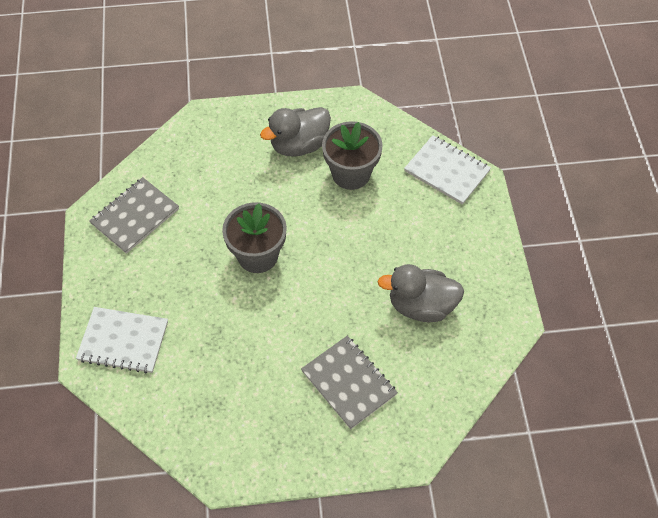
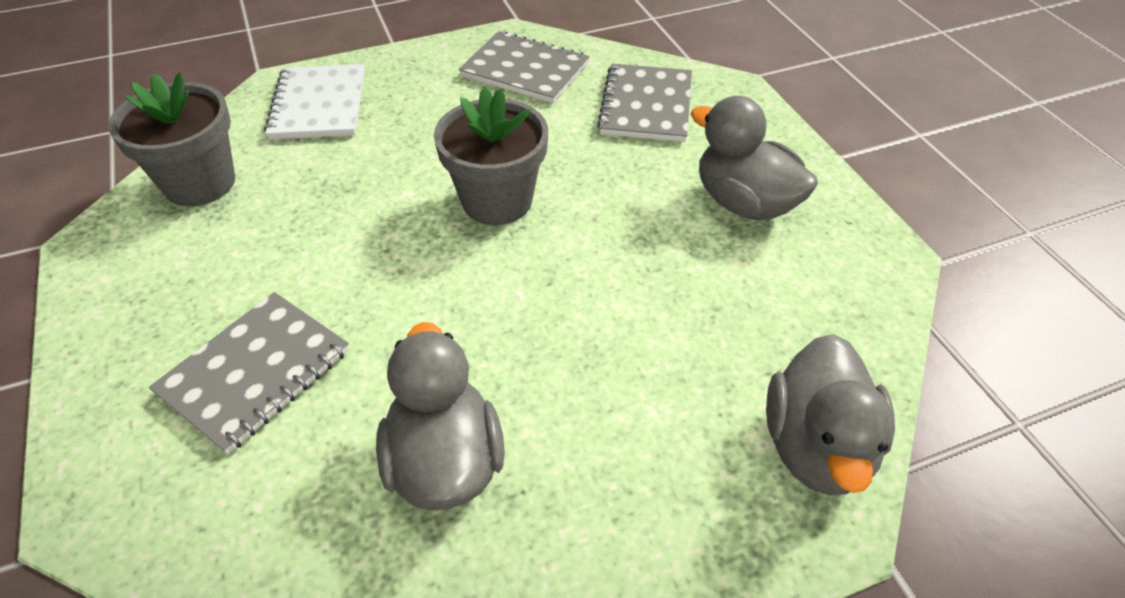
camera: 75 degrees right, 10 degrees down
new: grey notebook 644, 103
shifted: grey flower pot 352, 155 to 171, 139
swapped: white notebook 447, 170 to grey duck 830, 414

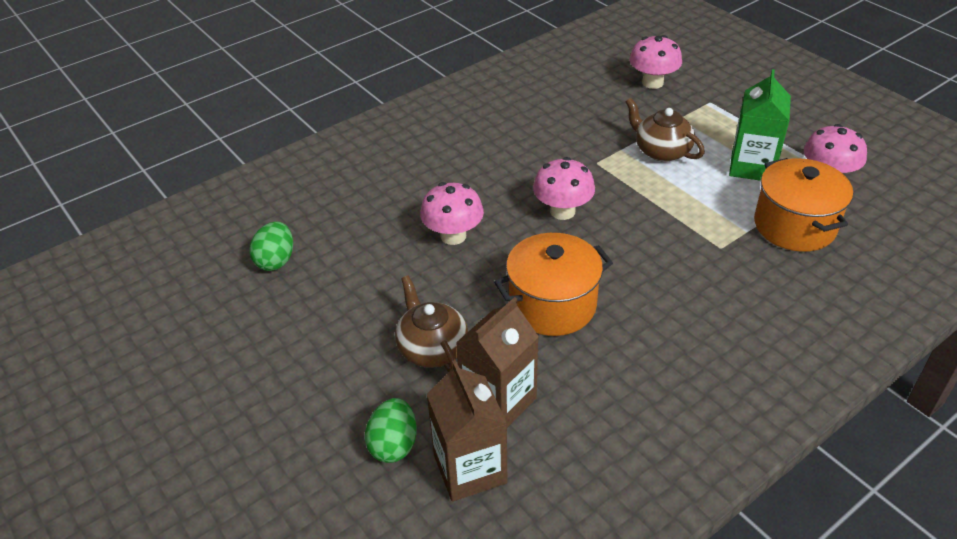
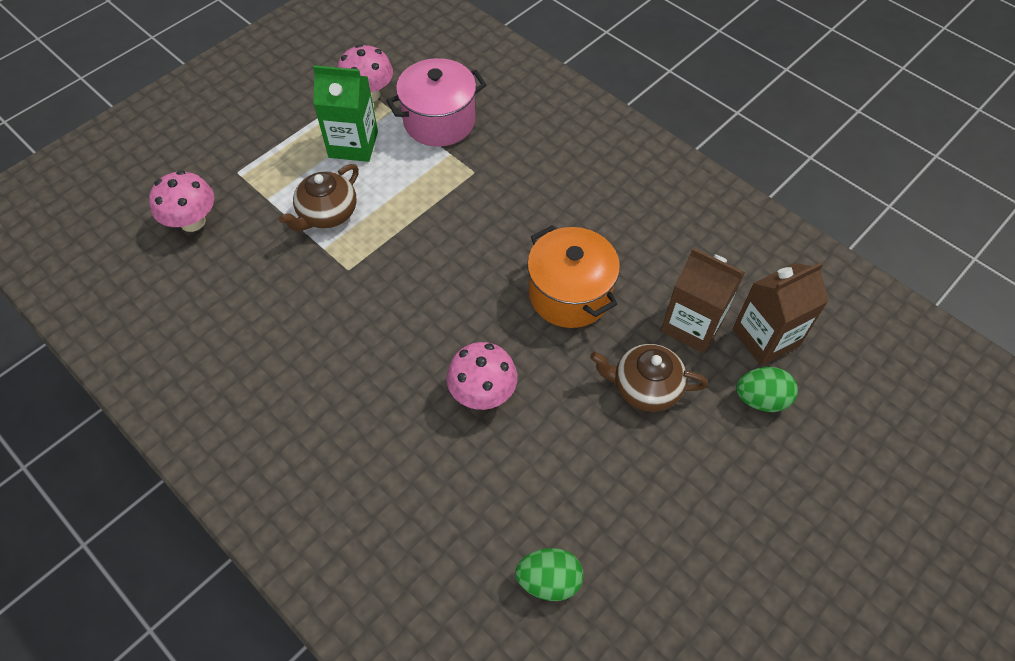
camera: 100 degrees left, 15 degrees up
gone: pink mushroom 564, 188
repainted: orange pot 803, 205 to pink pot 436, 102
rotated: brown teapot 431, 323 = 649, 378 45 degrees clockwise

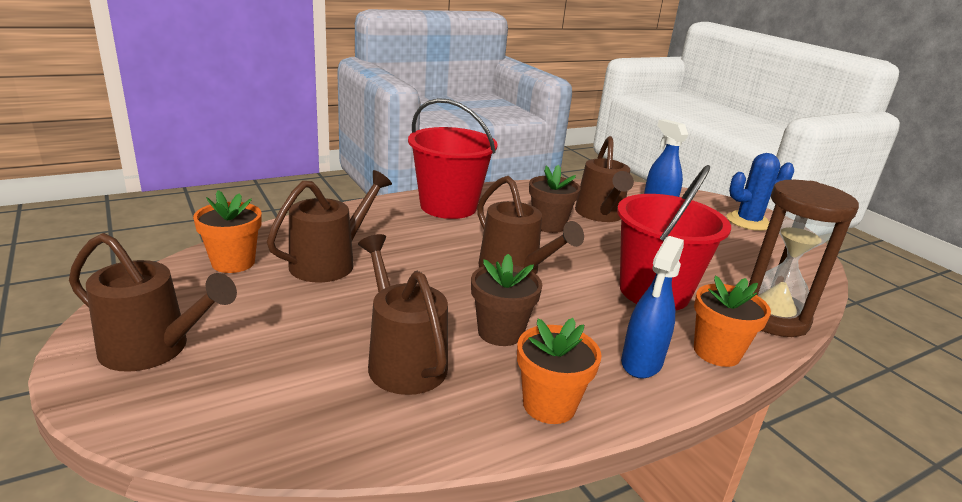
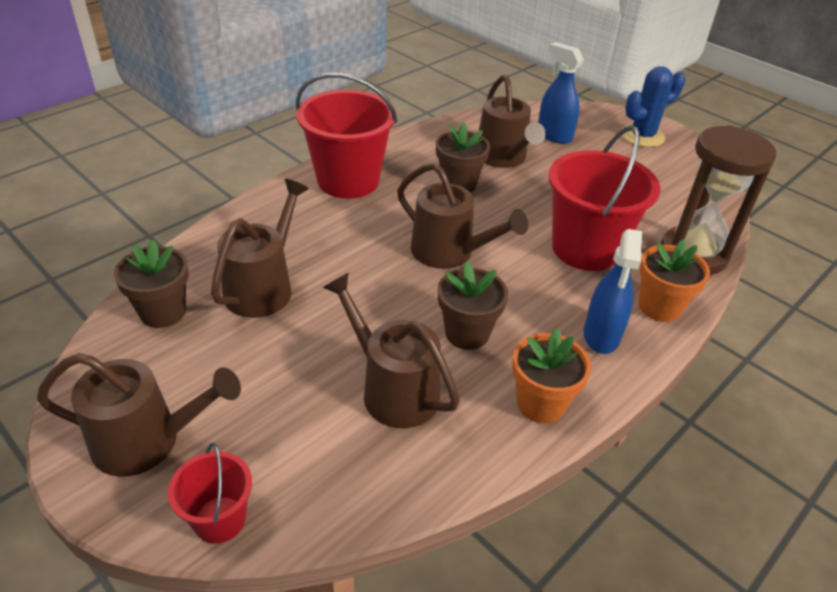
camera: 15 degrees left, 15 degrees up
new: red bucket 210, 493
repainted: orange flower pot 227, 231 to brown flower pot 151, 284

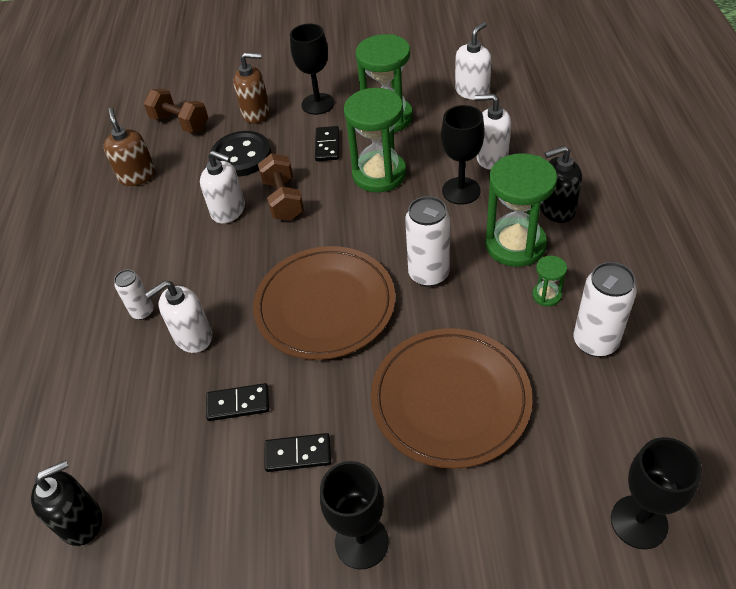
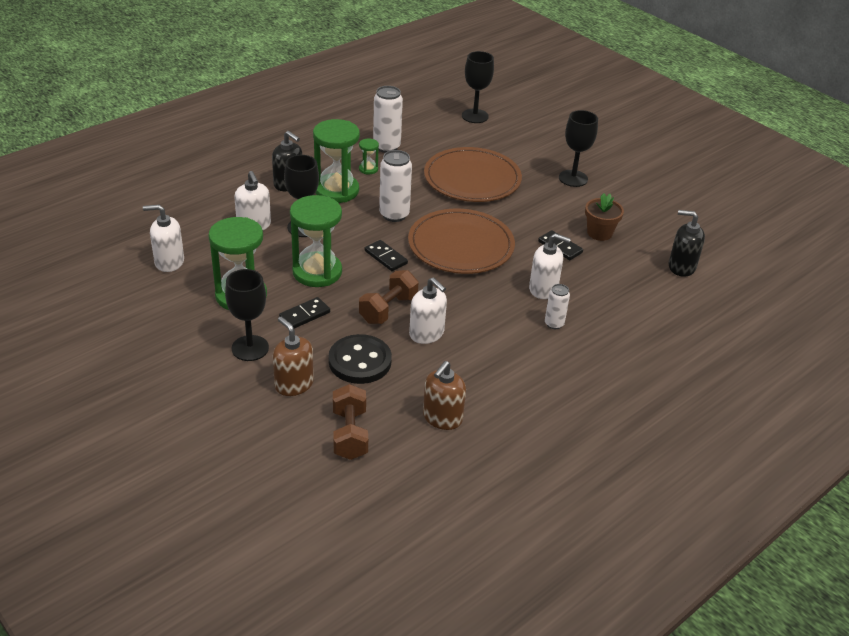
camera: 135 degrees left, 10 degrees down
new: brown flower pot 604, 217
shifted: black domino 297, 452 to 386, 255
rotated: white soap dispenser 222, 187 = 428, 310 150 degrees clockwise

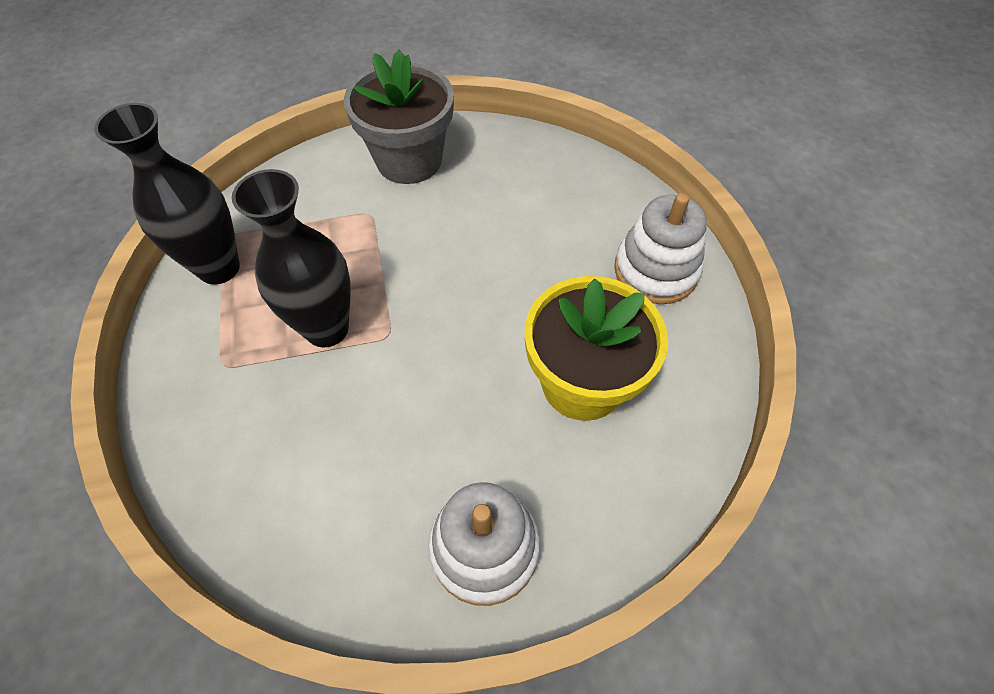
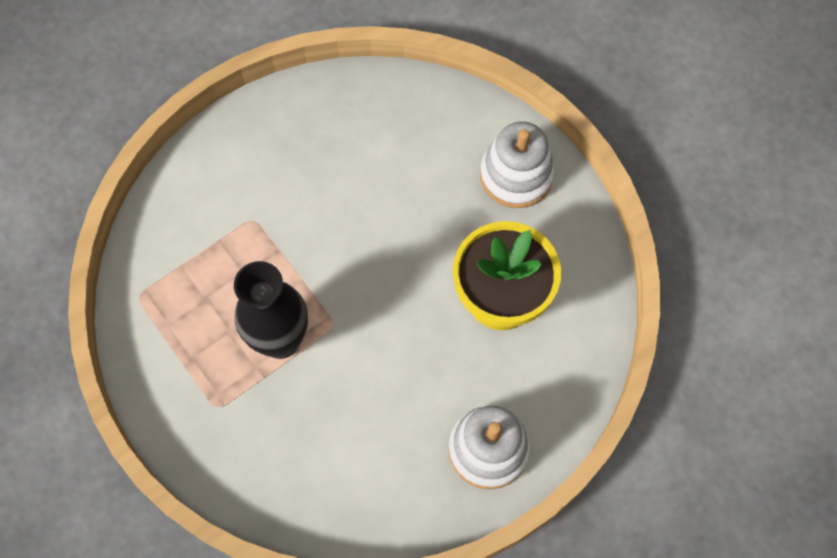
camera: 25 degrees left, 10 degrees up
gone: grey flower pot 399, 117; black vase 167, 194

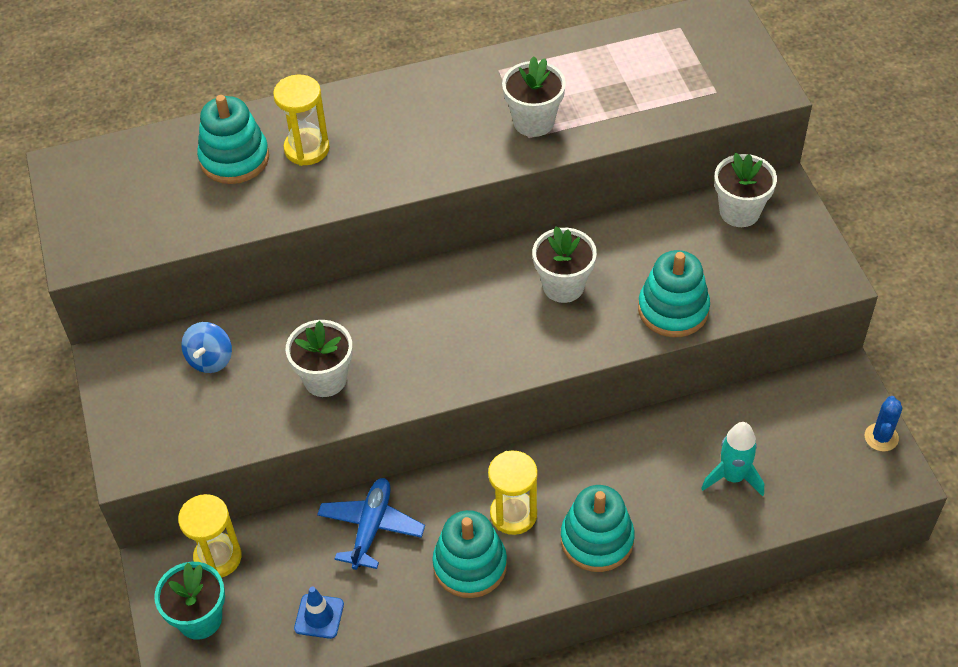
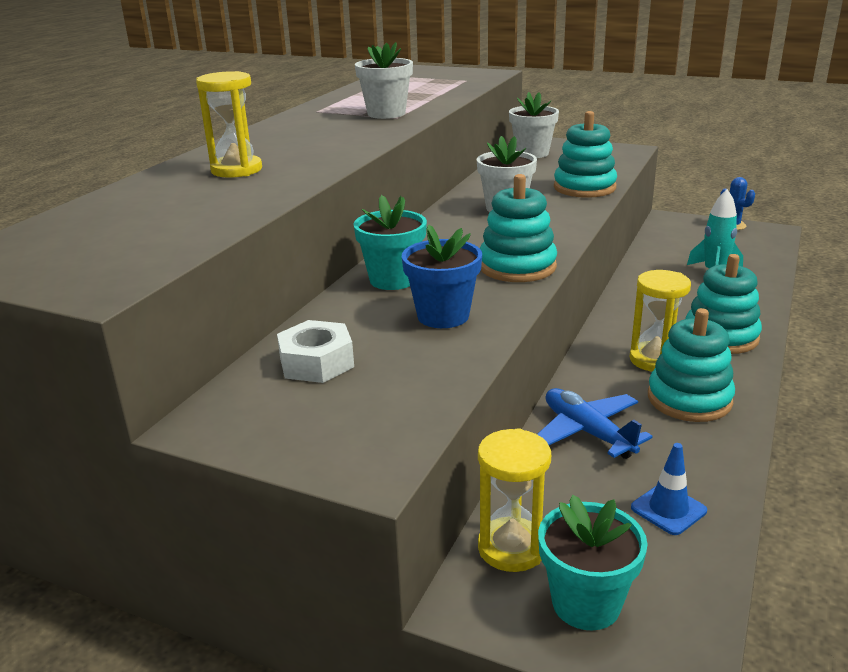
camera: 50 degrees left, 25 degrees down
new: turquoise flower pot 390, 242
shifted: turquoise stacking toy 233, 139 to 518, 228
swapped: blue spinning top 206, 347 to white nut 315, 351
repainted: white flower pot 319, 358 to blue flower pot 442, 276

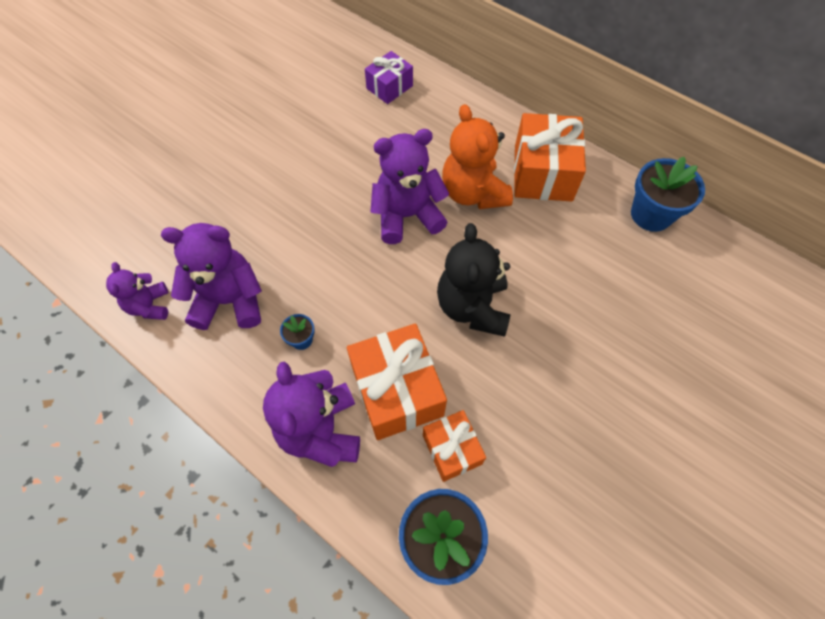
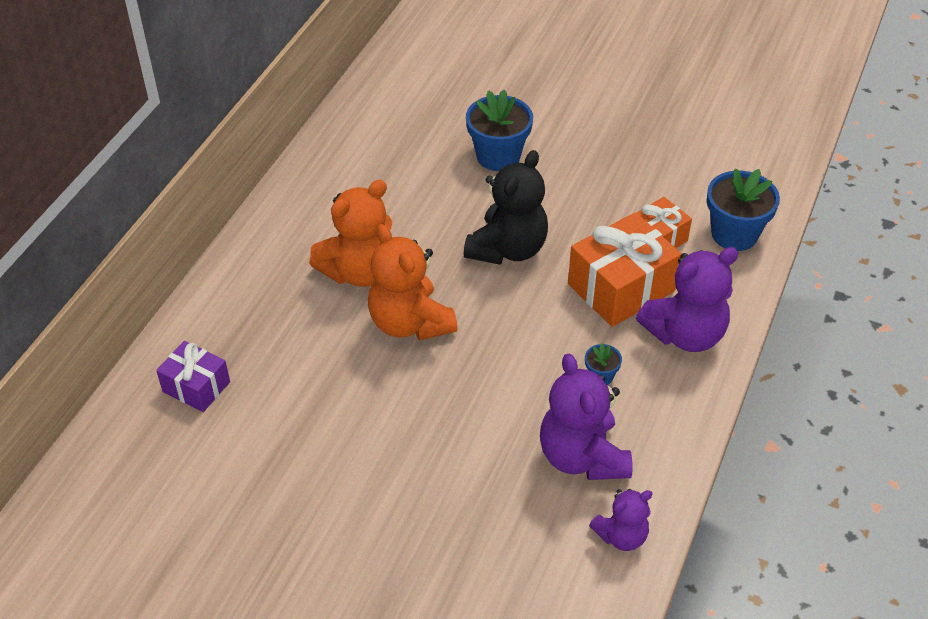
camera: 105 degrees left, 15 degrees down
gone: orange gift 550, 157
shifted: blue flower pot 668, 194 to 499, 130
repainted: purple teddy bear 409, 186 to orange teddy bear 413, 282
rotated: black teddy bear 474, 280 = 506, 207 45 degrees counterclockwise

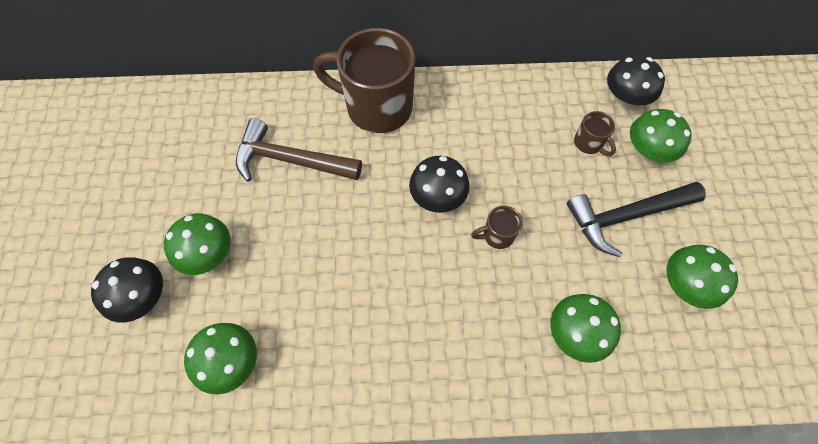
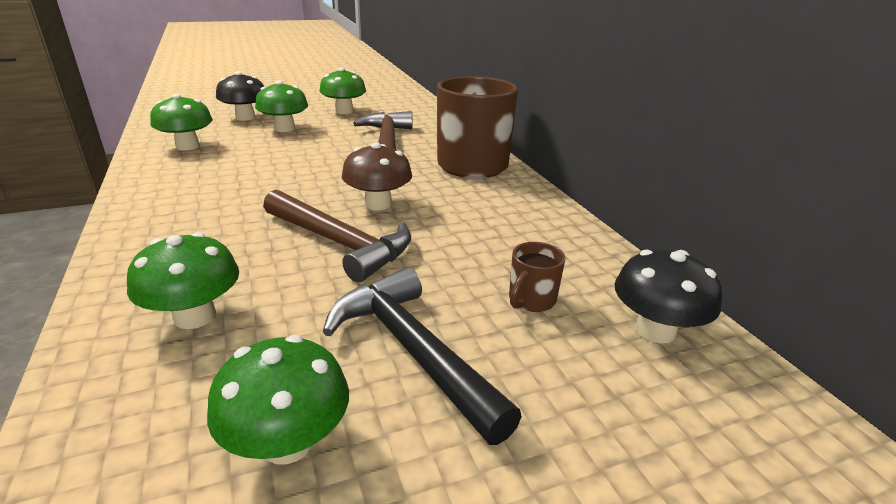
camera: 70 degrees right, 35 degrees down
shifted: green mushroom 661, 135 to 342, 90
swapped: brown mug 497, 227 to brown hammer 337, 236
repainted: black mushroom 439, 184 to brown mushroom 377, 176

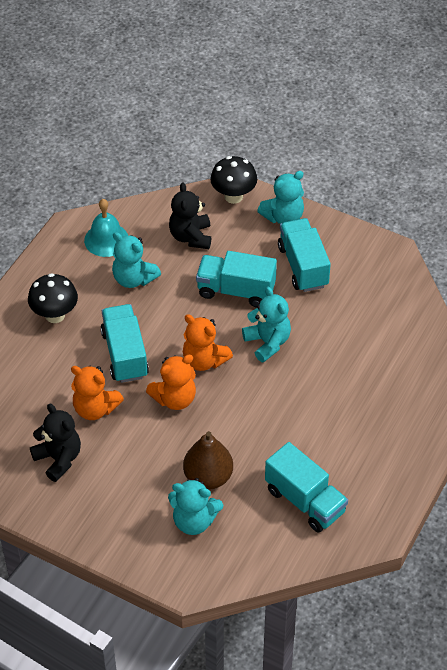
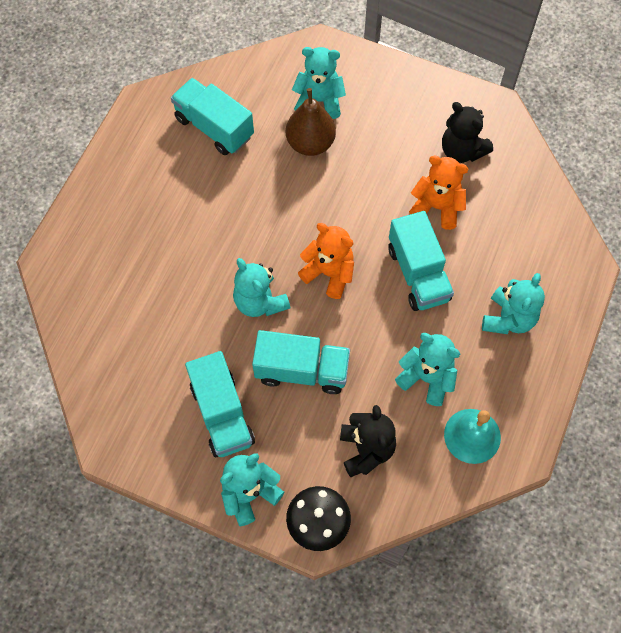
camera: 175 degrees right, 15 degrees up
gone: orange teddy bear 171, 382
swapped: black mushroom 53, 298 to turquoise teddy bear 513, 303

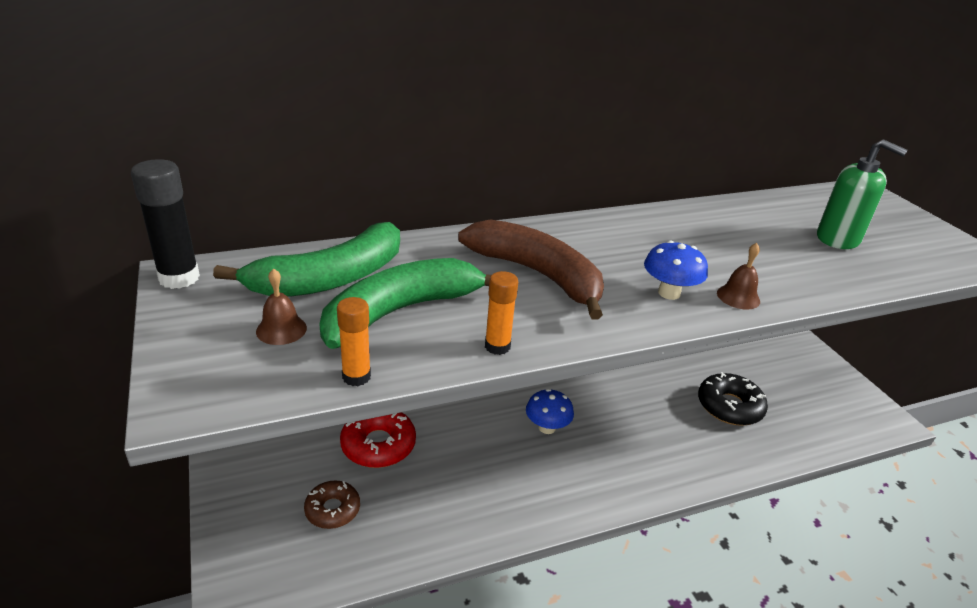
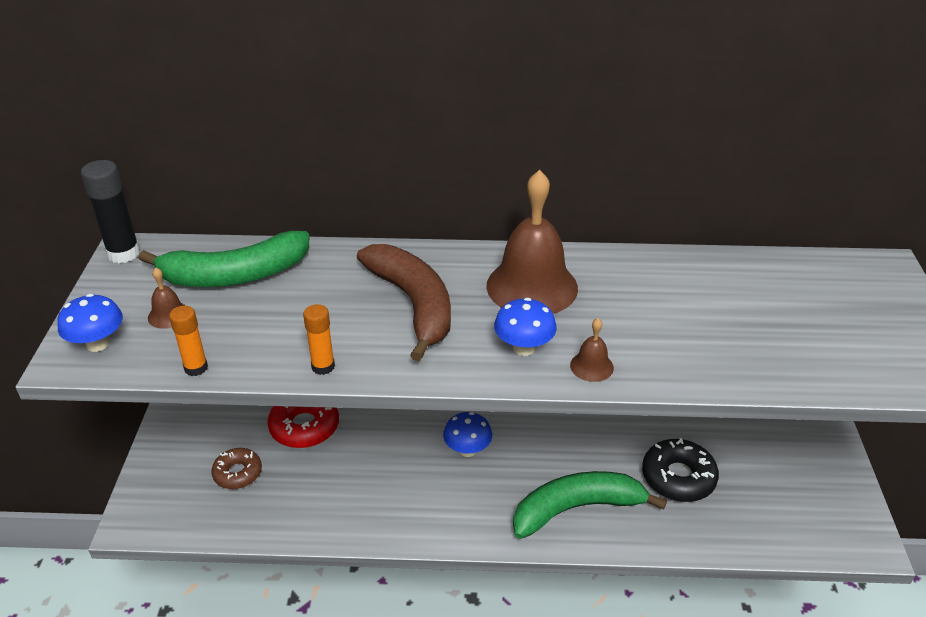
camera: 25 degrees right, 5 degrees up
gone: green soap dispenser 862, 194
new: brown bell 532, 242; blue mushroom 90, 323
shifted: green banana 405, 303 to 590, 505

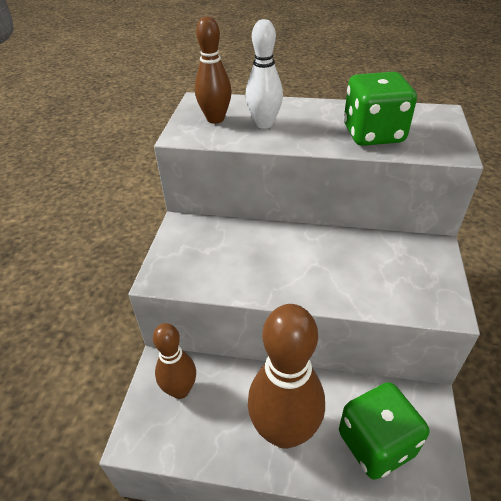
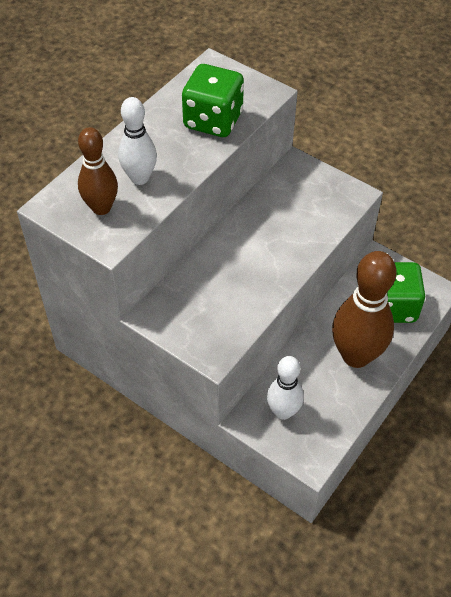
camera: 65 degrees left, 10 degrees up
repainted: brown bowling pin 174, 361 to white bowling pin 285, 388

